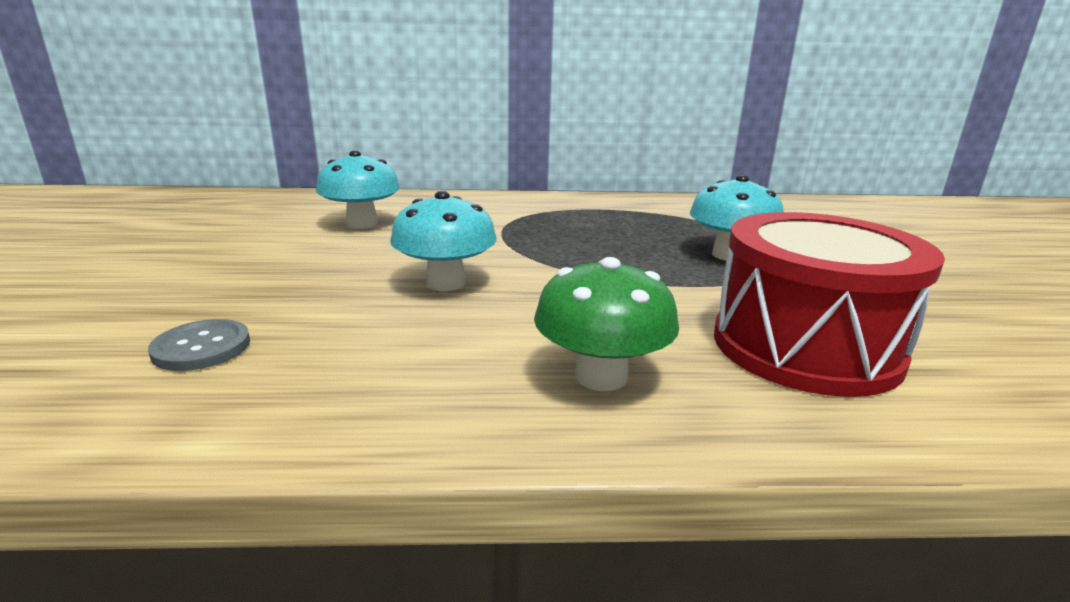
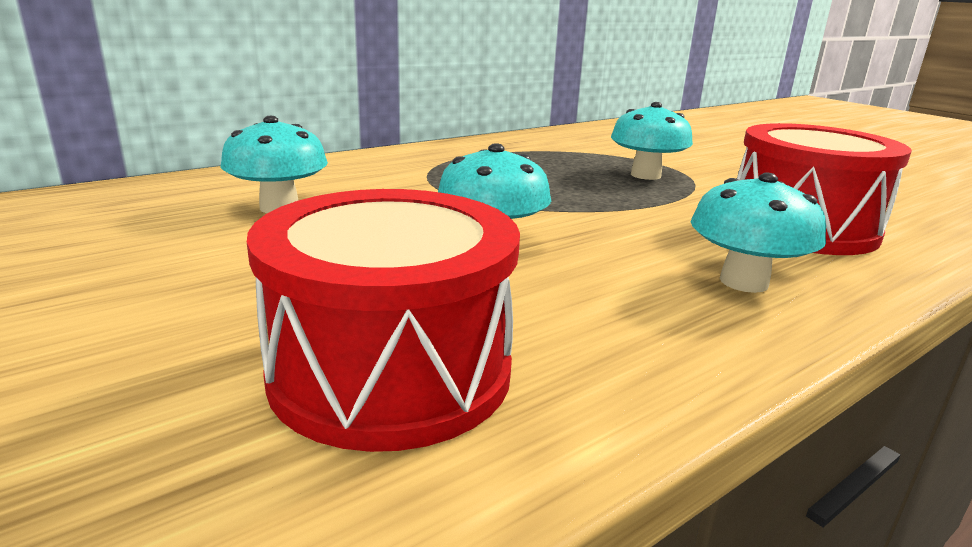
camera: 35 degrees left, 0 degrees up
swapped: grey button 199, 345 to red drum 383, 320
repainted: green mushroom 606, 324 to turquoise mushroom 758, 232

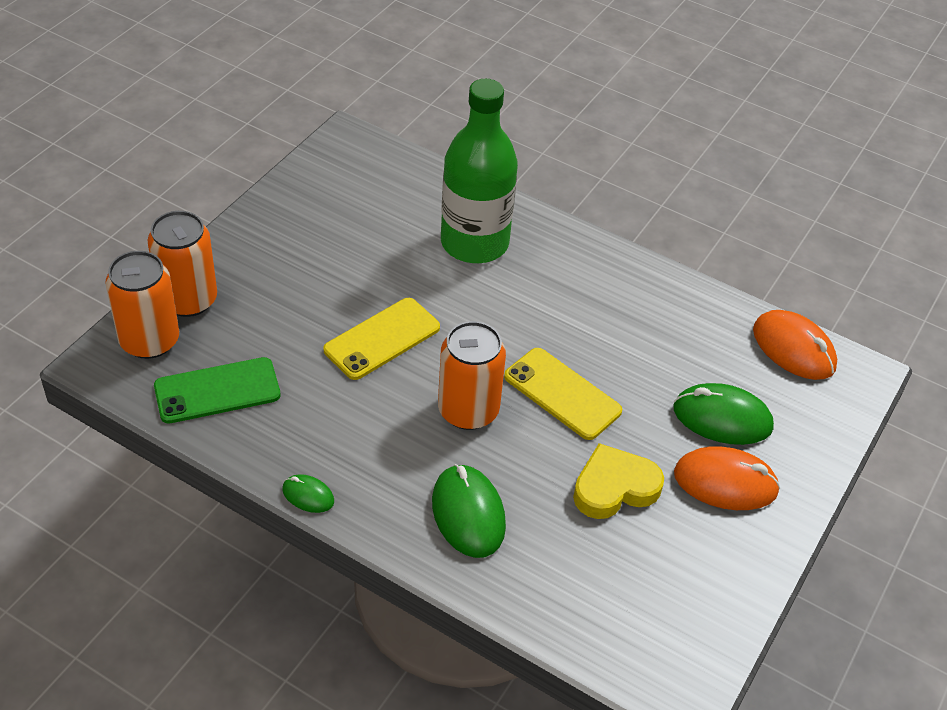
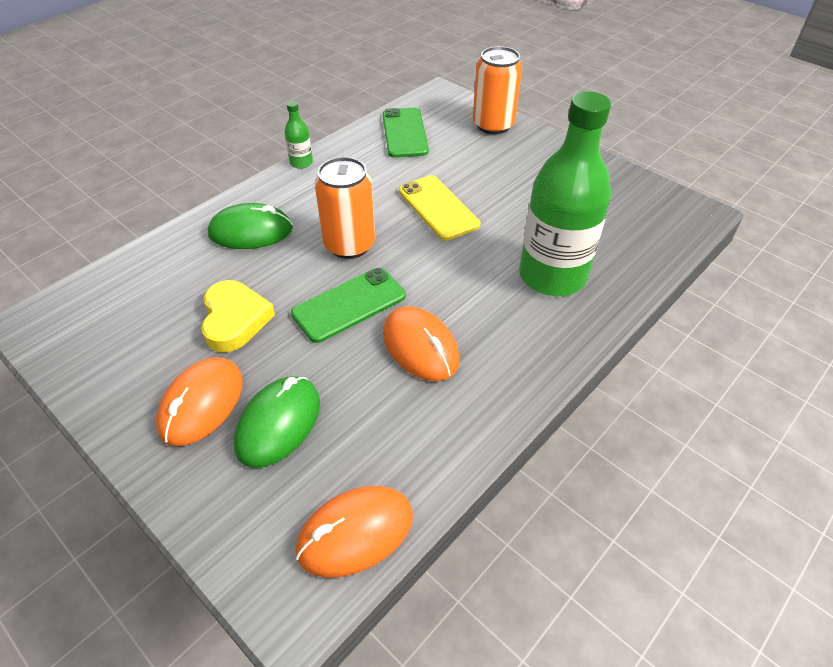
camera: 105 degrees right, 0 degrees up
gone: orange can 142, 305
new: orange mouse 421, 343
swapped: green mouse 308, 493 to green bottle 299, 135
repainted: yellow phone 563, 394 to green phone 348, 305

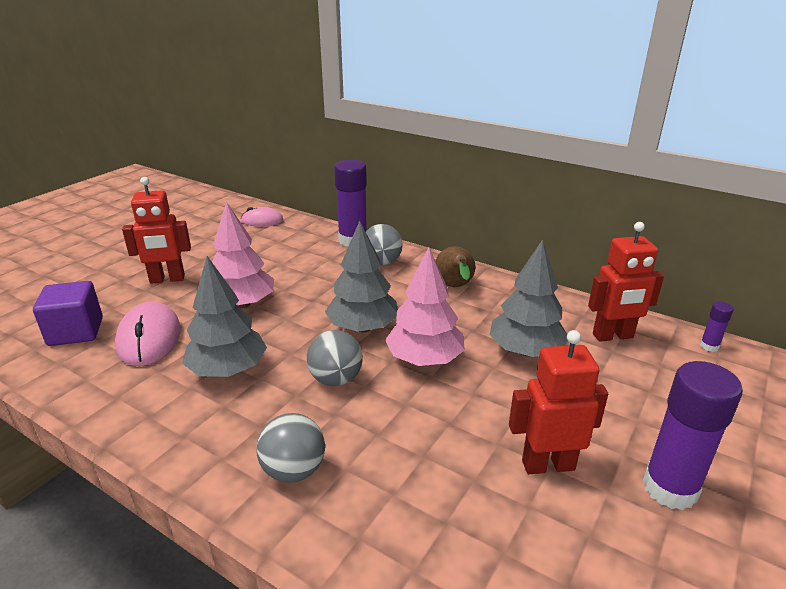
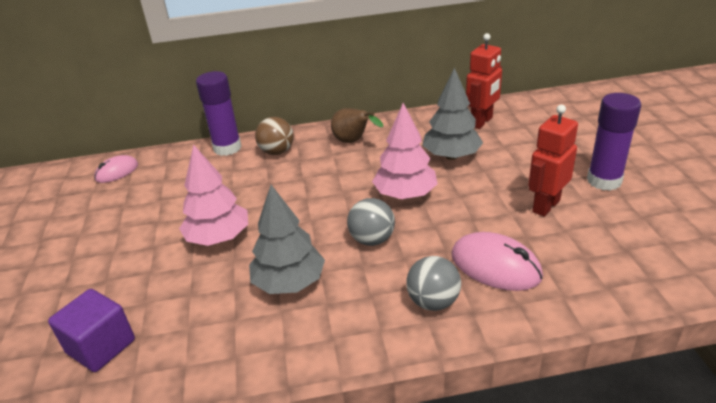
camera: 40 degrees left, 5 degrees up
gone: red robot 156, 230; grey tree 361, 276; purple glue stick 717, 327
shifted: pink mouse 148, 334 to 497, 261
repainted: grey ball 384, 244 to brown ball 274, 136

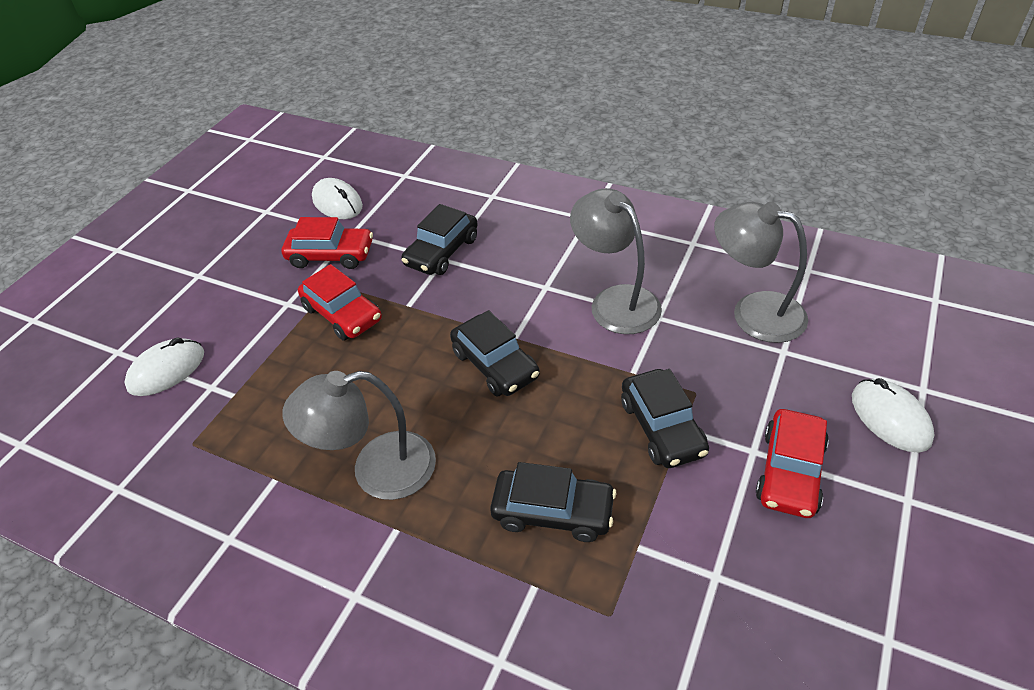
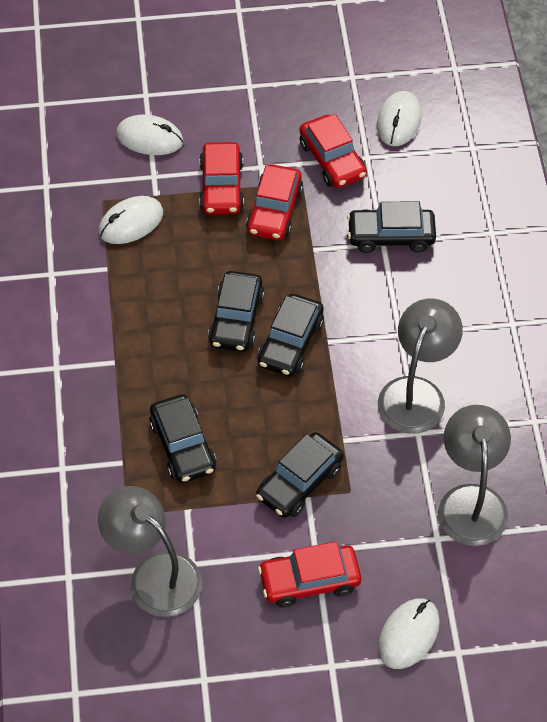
camera: 55 degrees right, 10 degrees up
new: red car 221, 178; white mouse 131, 220; black car 236, 311
shifted: grey lamp 359, 435 to 150, 551

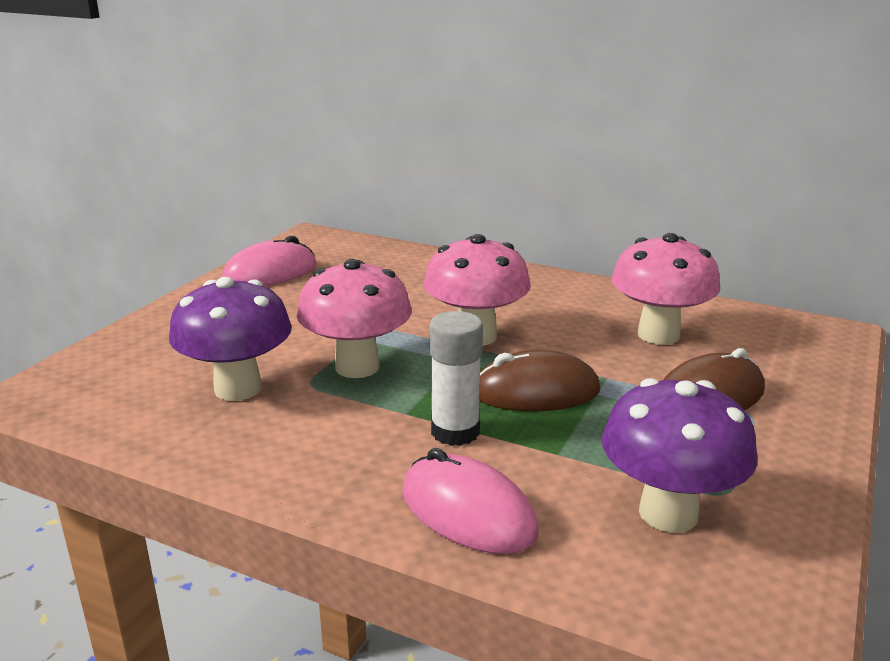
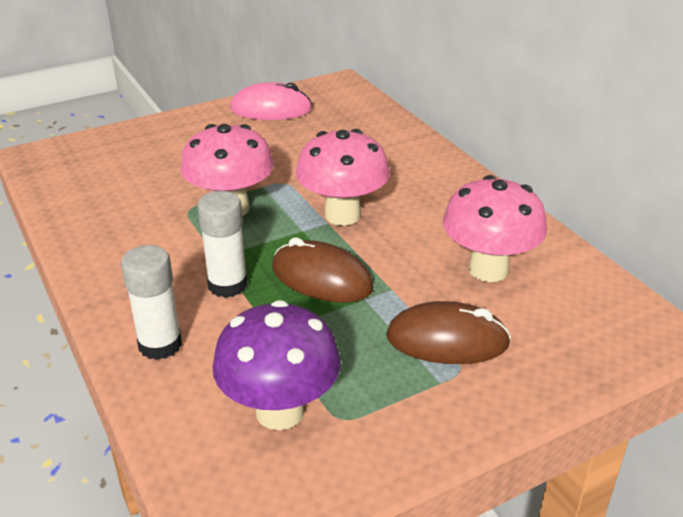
camera: 35 degrees right, 10 degrees up
gone: purple mushroom 230, 339
swapped: pink mouse 470, 501 to white glue stick 151, 302

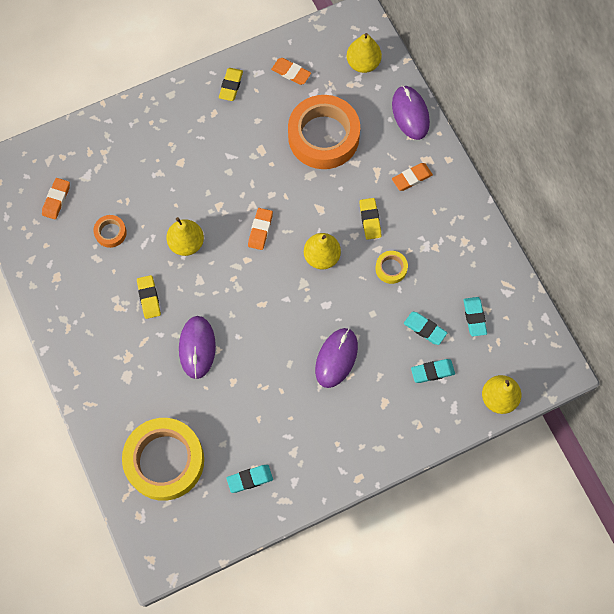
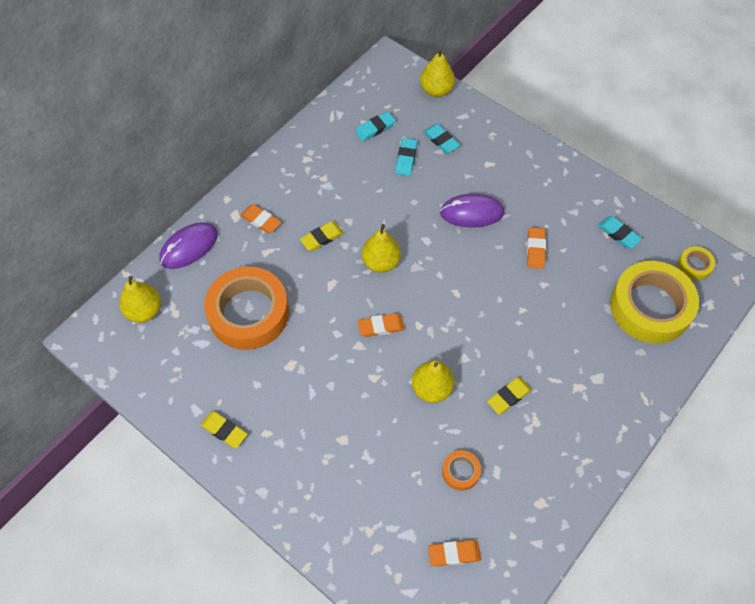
camera: 115 degrees left, 10 degrees down
gone: purple mouse 197, 347
shifted: orange eraser 291, 71 to 536, 248; yellow tape 391, 267 to 696, 263
rotated: yellow eraser 231, 84 = 224, 429 45 degrees clockwise

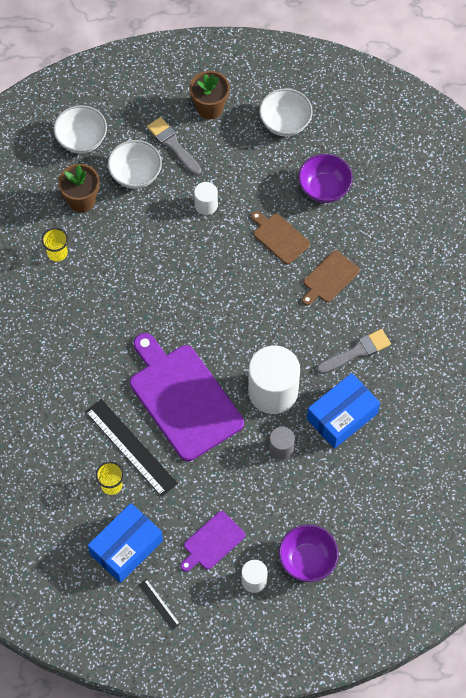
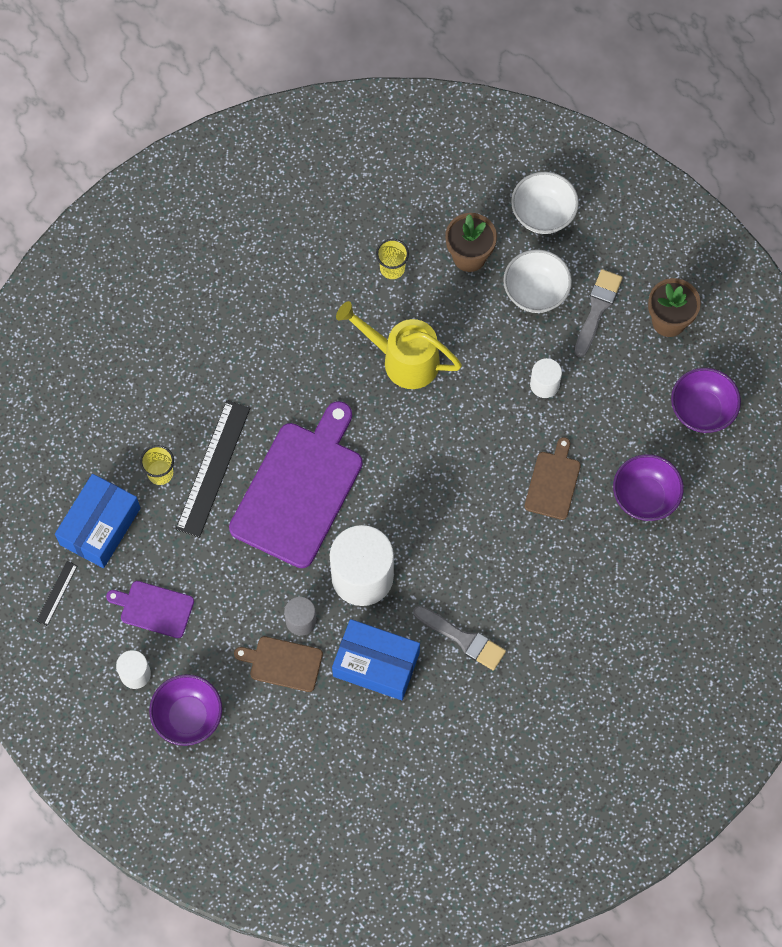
camera: 60 degrees right, 5 degrees up
new: yellow watering can 399, 345
shifted: brown cutting board 331, 277 to 278, 664
repainted: white bowl 286, 112 to purple bowl 706, 400
rotated: blue box 125, 543 = 97, 521 75 degrees counterclockwise

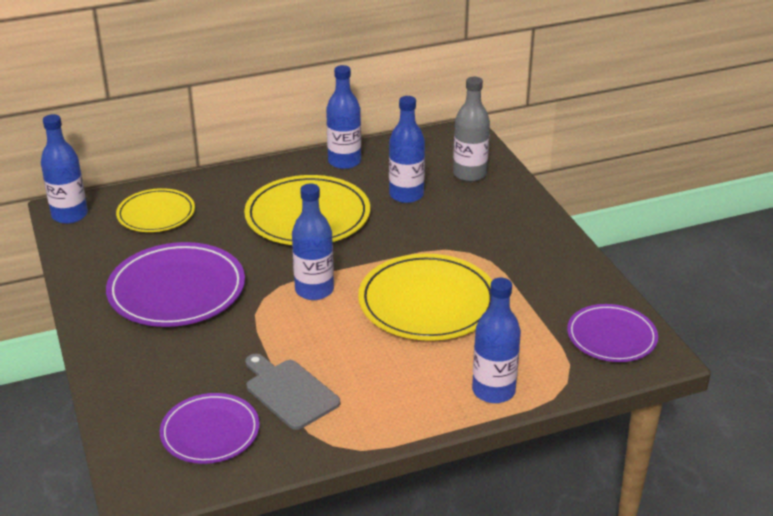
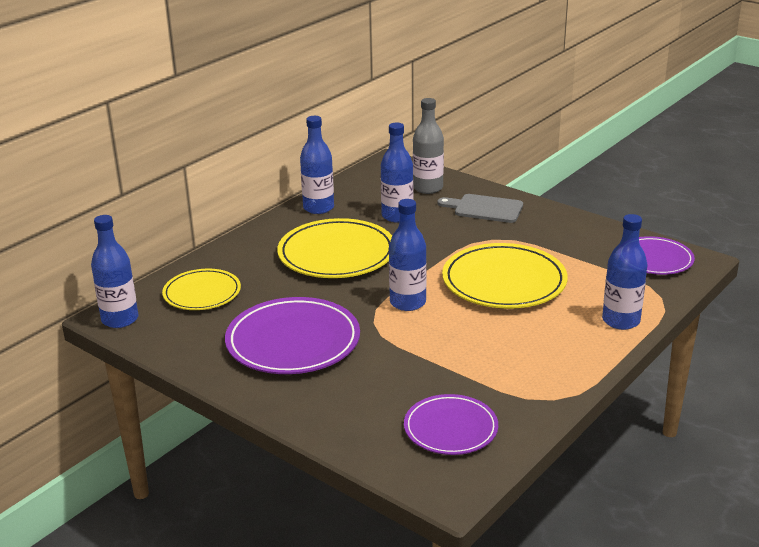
camera: 30 degrees left, 5 degrees down
shifted: grey cutting board 292, 392 to 480, 208

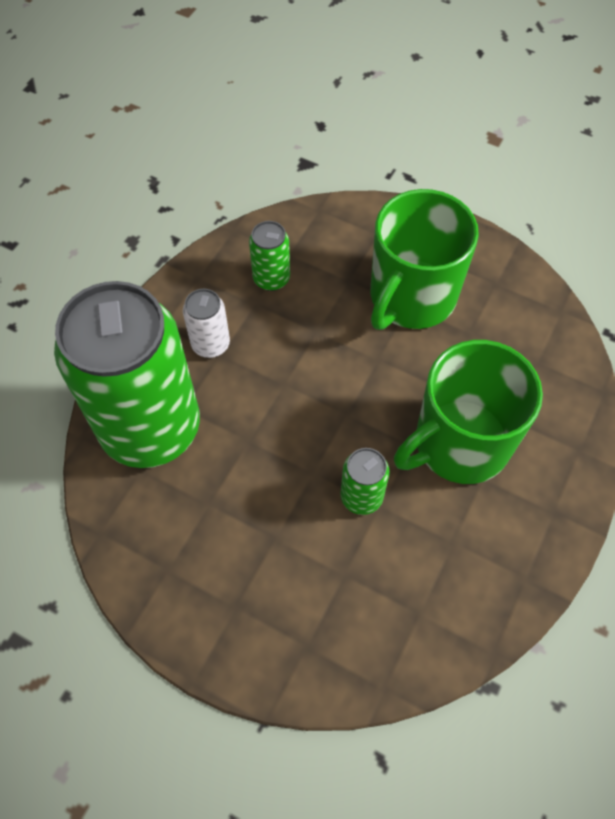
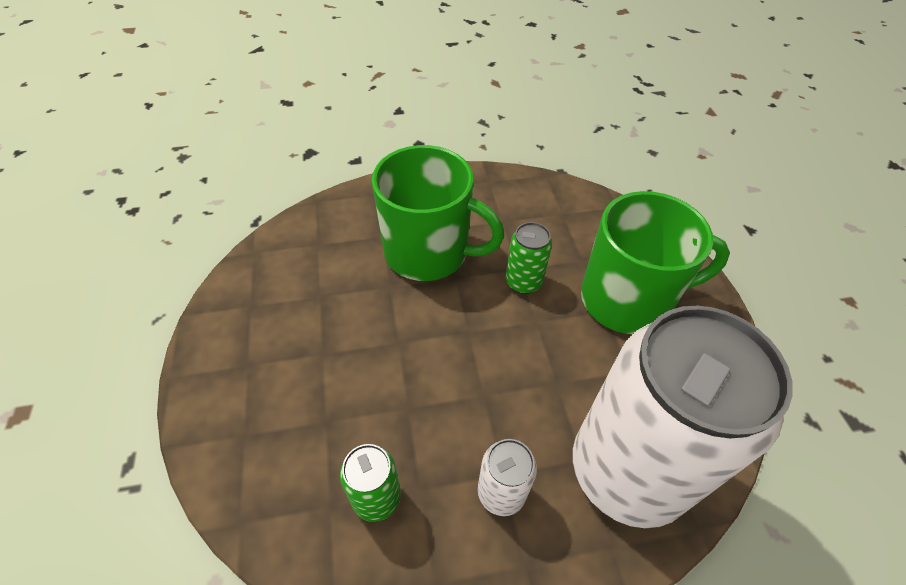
camera: 130 degrees left, 10 degrees down
shifted: green mug 425, 259 to 655, 262
repainted: green can 127, 374 to white can 683, 417

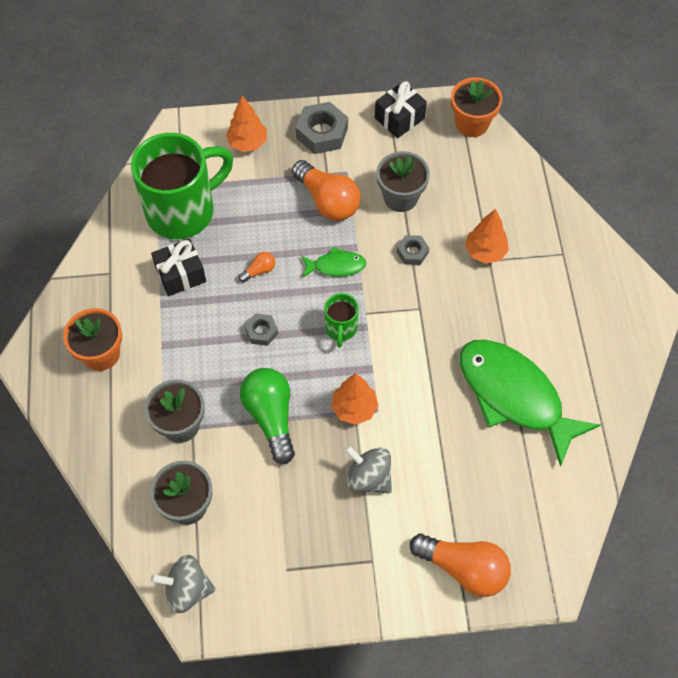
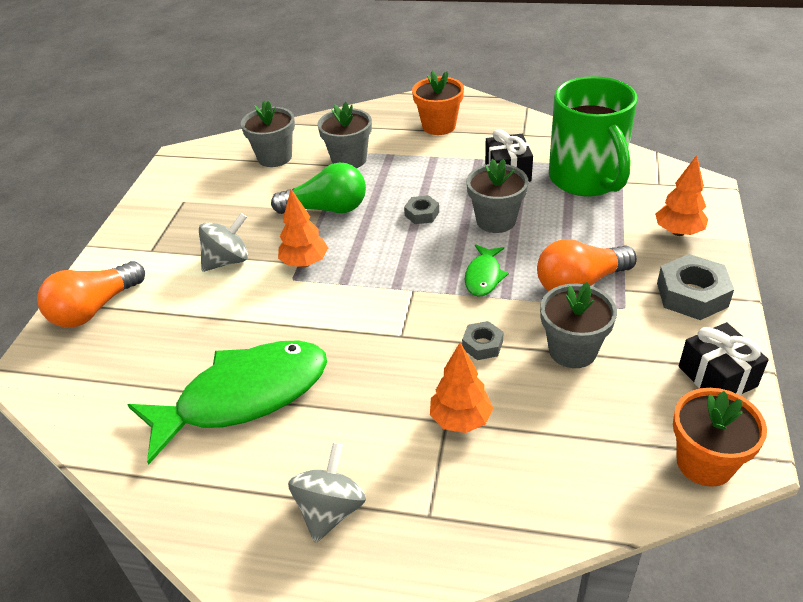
camera: 110 degrees right, 20 degrees down
gone: green mug 341, 320
shifted: grey spinning top 183, 584 to 327, 493
swapped: orange light bulb 257, 267 to grey flower pot 497, 196

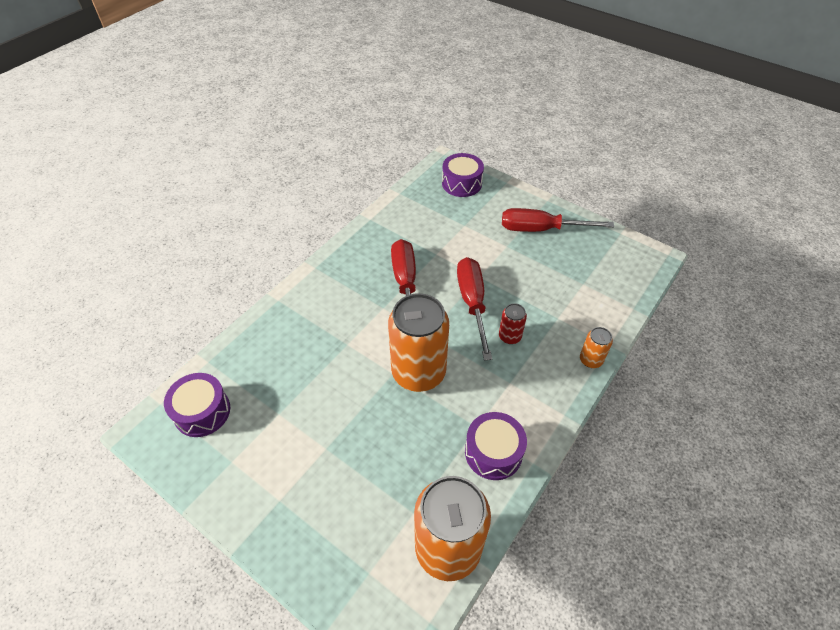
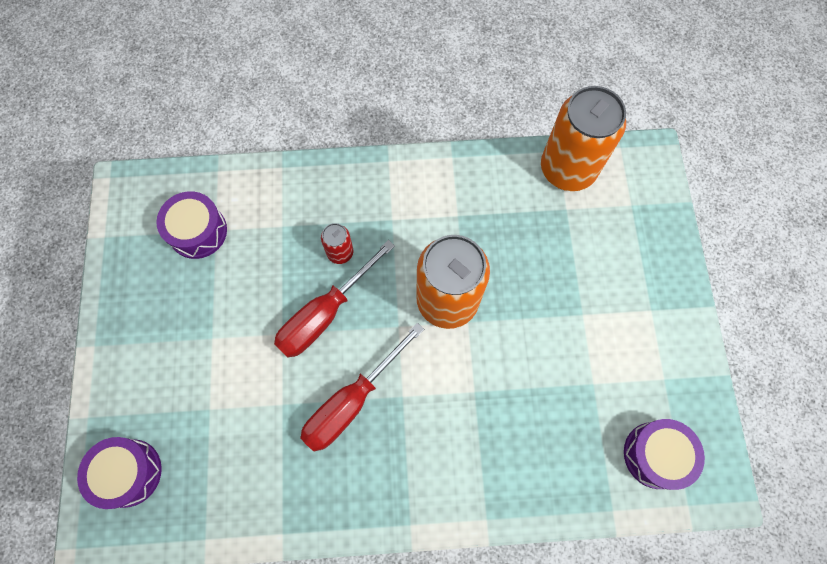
camera: 130 degrees left, 20 degrees up
gone: red screwdriver 558, 220; orange can 596, 347
shifted: purple drum 496, 446 to 191, 225

